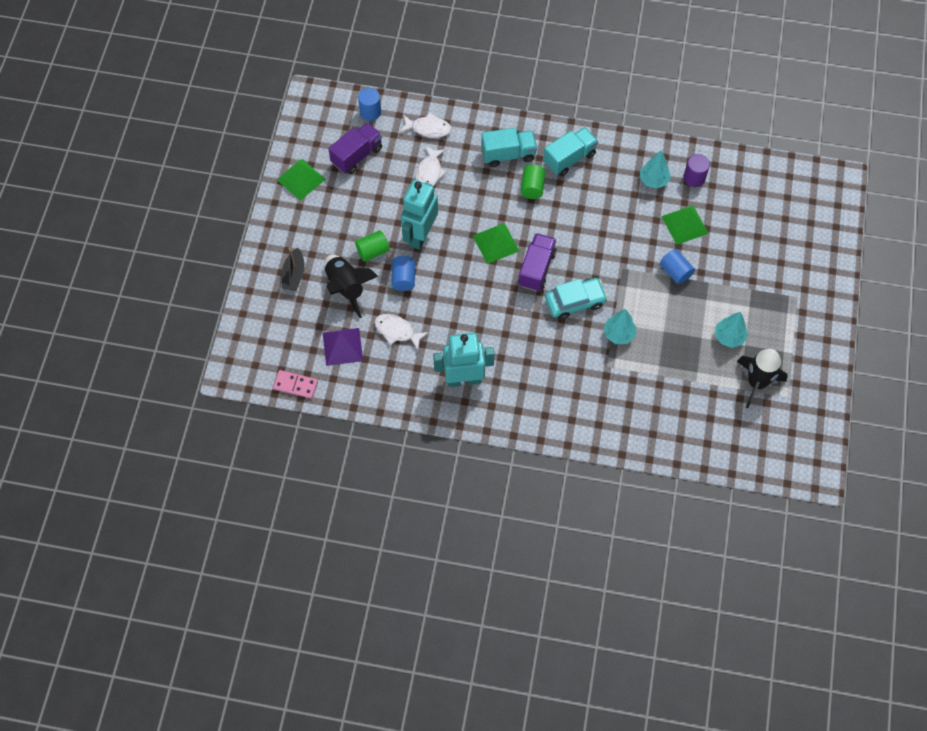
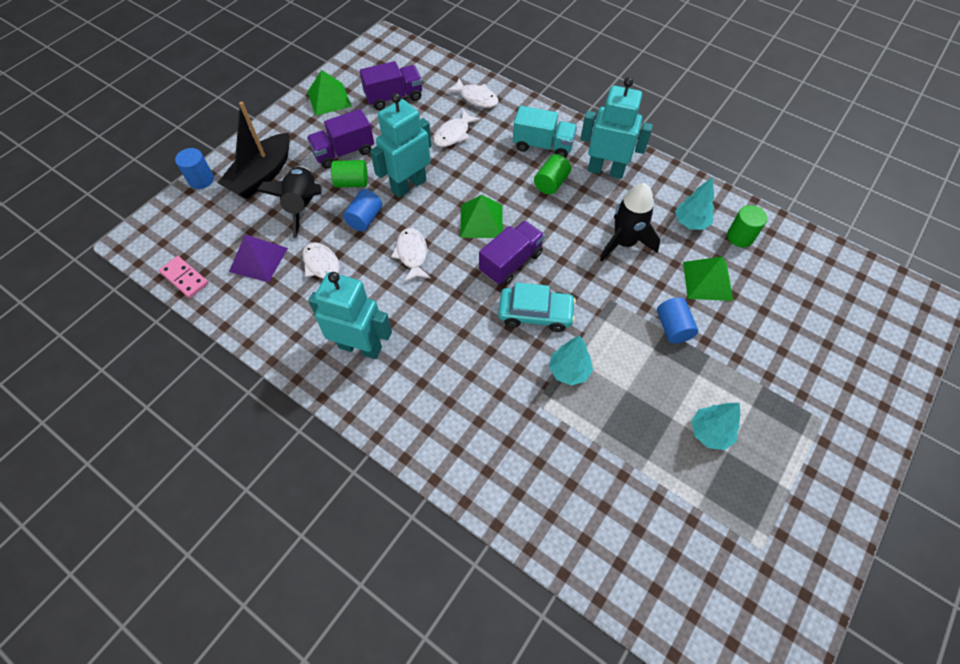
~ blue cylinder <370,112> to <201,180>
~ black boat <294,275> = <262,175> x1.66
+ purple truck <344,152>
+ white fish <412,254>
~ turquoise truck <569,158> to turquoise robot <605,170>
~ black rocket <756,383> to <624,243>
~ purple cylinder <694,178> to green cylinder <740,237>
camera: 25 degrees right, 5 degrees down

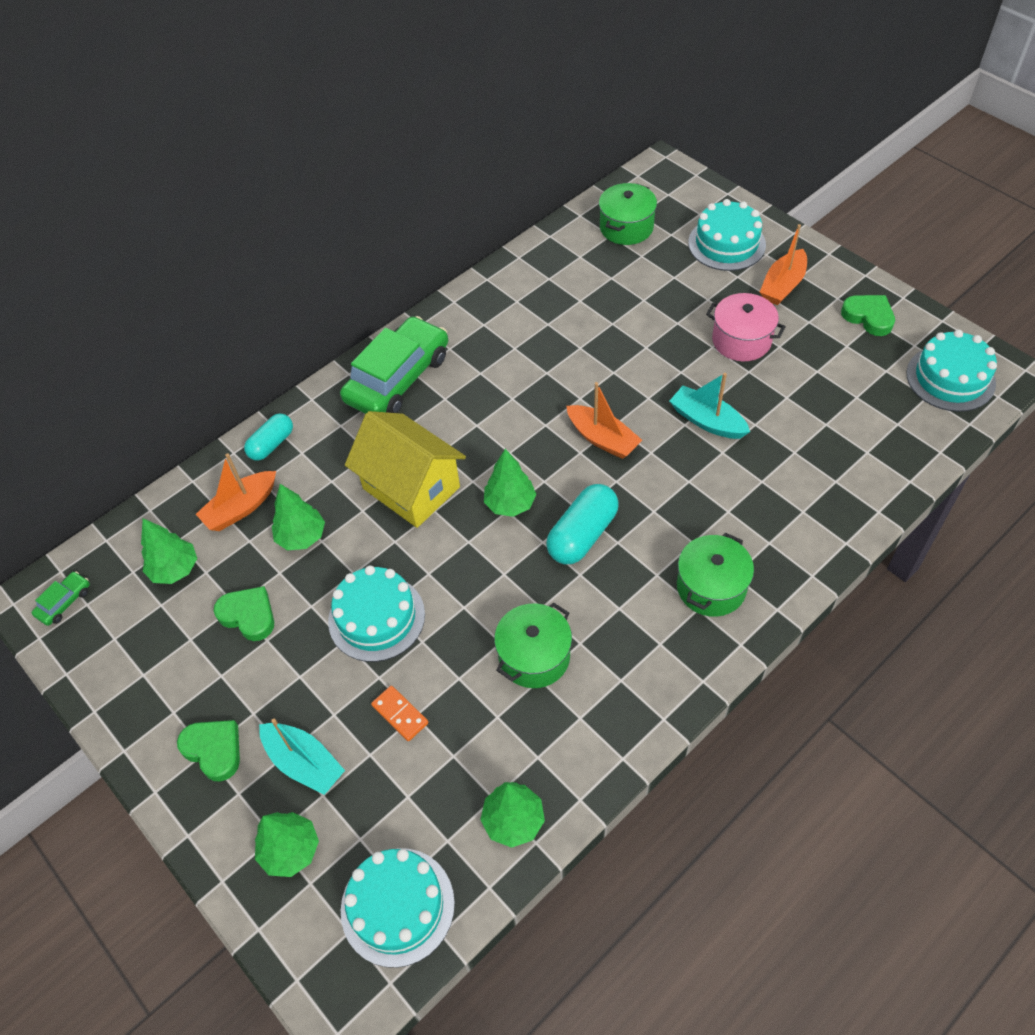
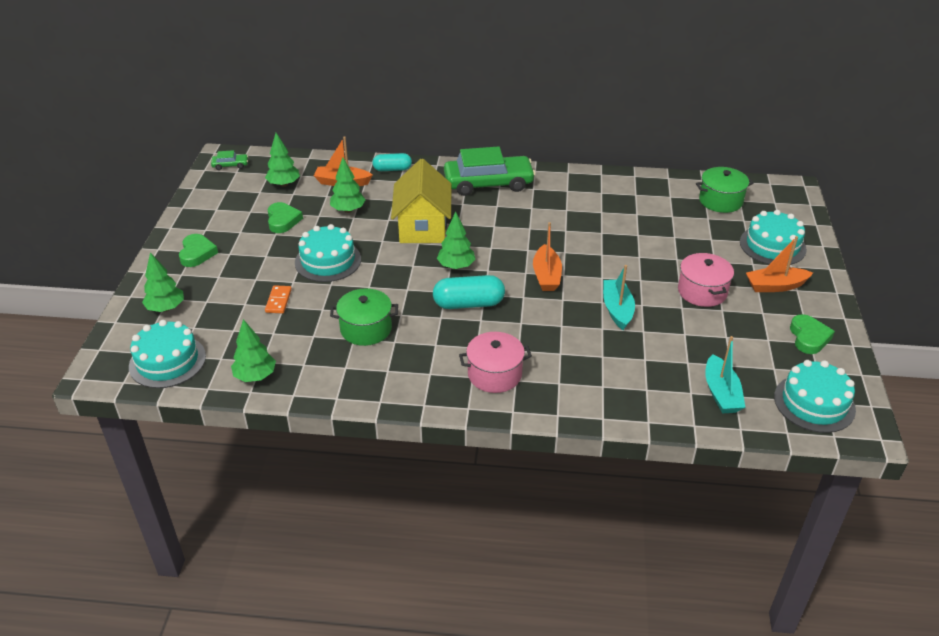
~ green pot <711,587> to pink pot <494,374>
~ turquoise boat <304,763> to <721,393>
camera: 45 degrees right, 15 degrees down

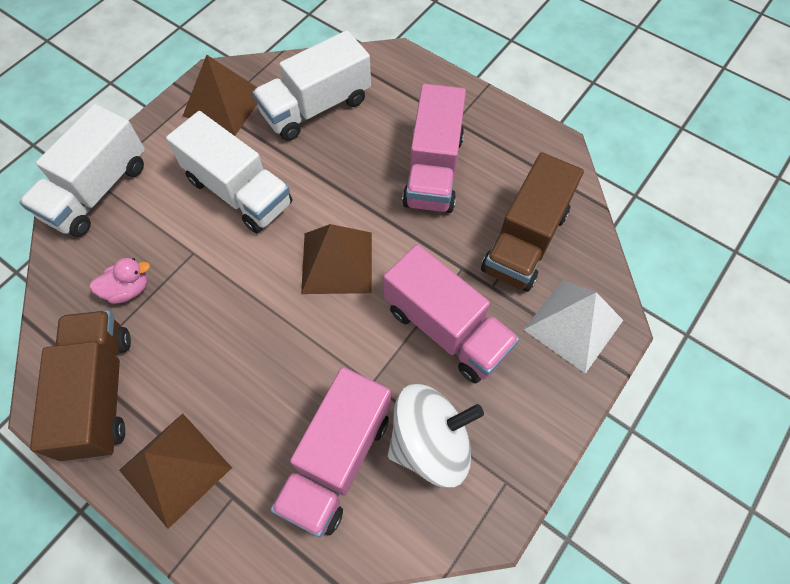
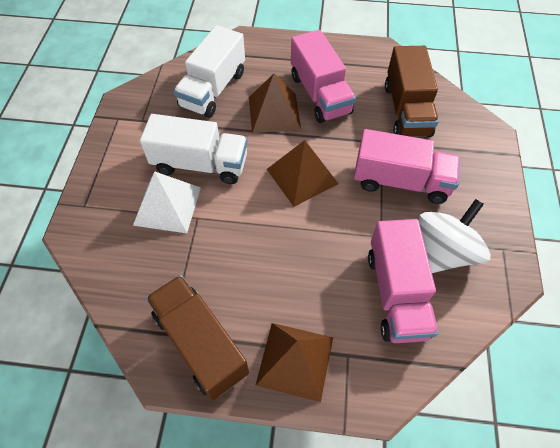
~ white pyramid <573,324> to <167,206>
~ brown pyramid <224,104> to <274,113>
- white truck <97,191>
- pink duck <128,289>
camera: 30 degrees left, 5 degrees down

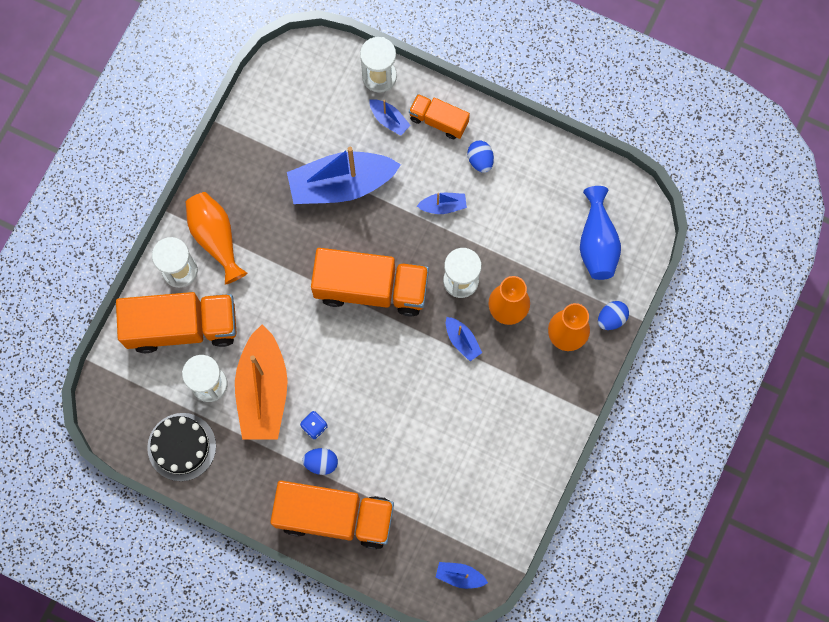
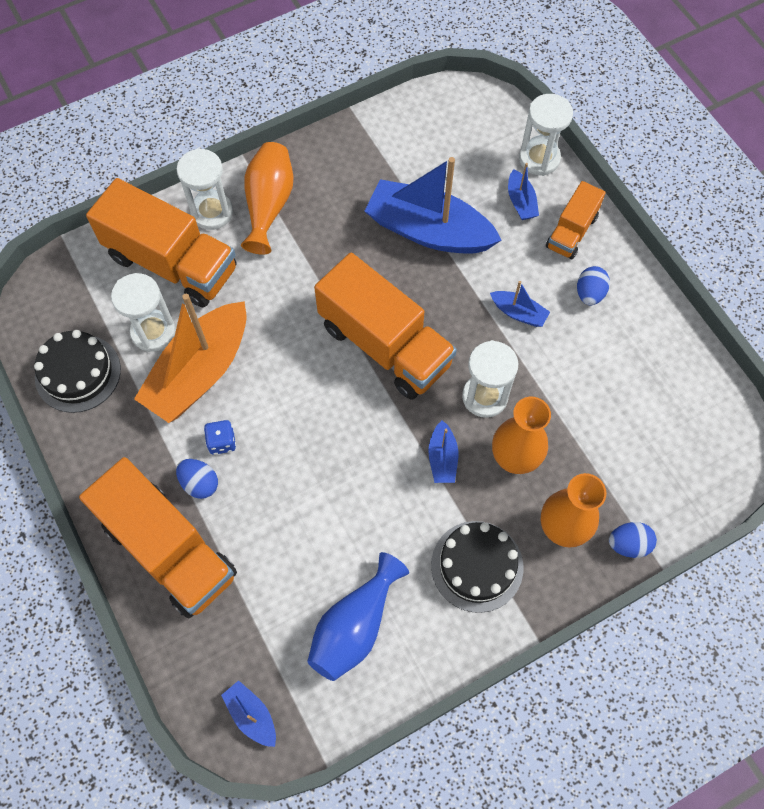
~ blue vase <597,242> to <355,626>
+ black cake <477,566>
~ orange truck <438,120> = <571,232> 120 degrees counterclockwise
camera: 35 degrees right, 10 degrees down

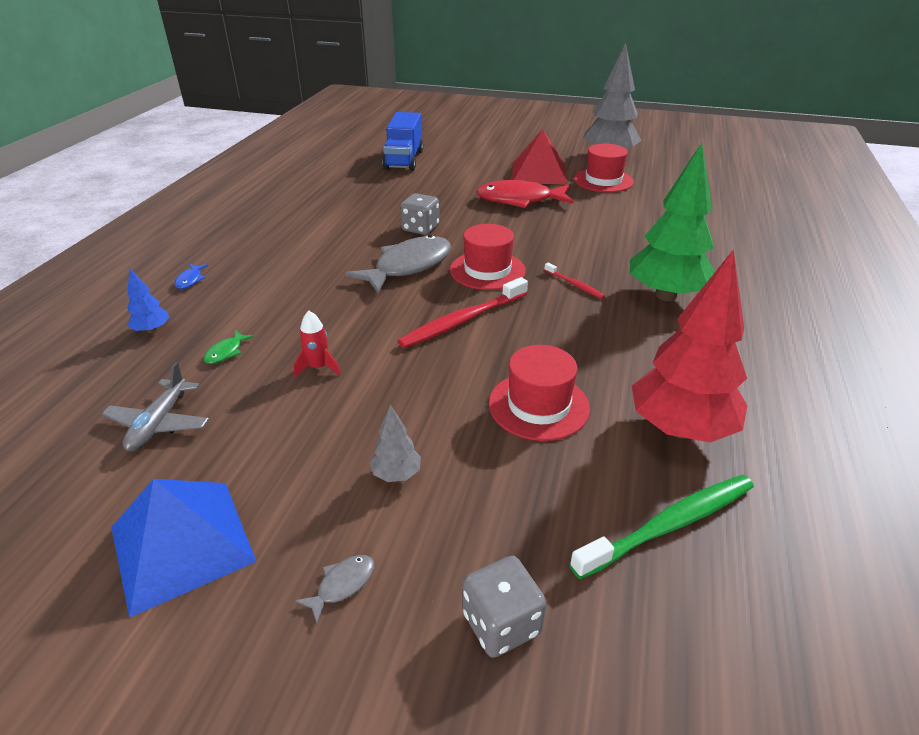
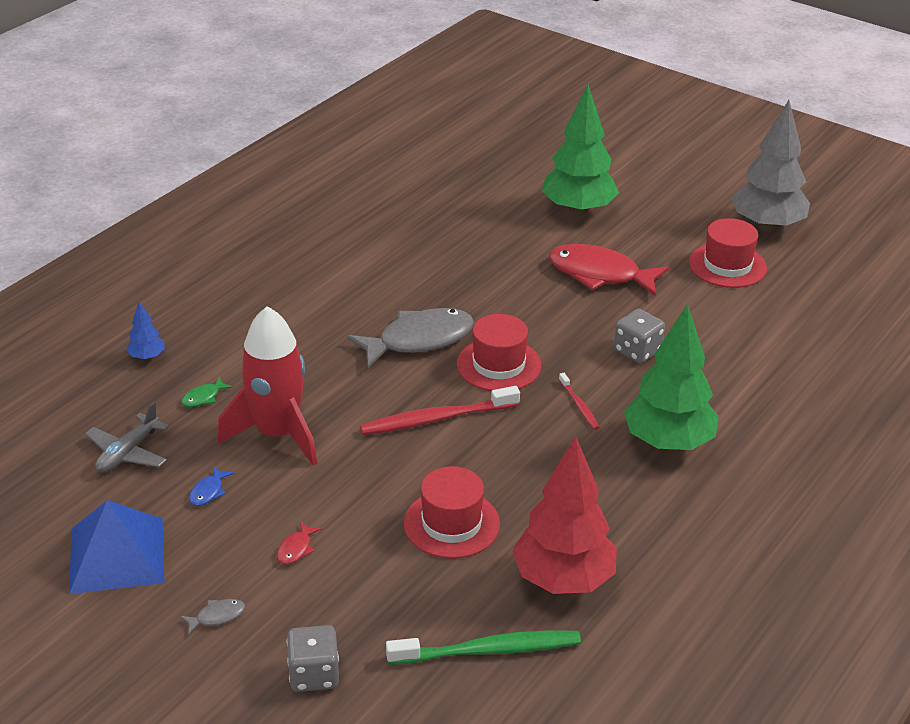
~ blue fish <190,280> to <208,492>
~ red rocket <318,367> = <277,434> x2.42
~ grey tree <396,474> to red fish <296,549>
+ green tree <578,210>
~ grey dice <420,228> to <637,351>
- blue truck <404,160>
- red pyramid <539,173>
camera: 20 degrees right, 0 degrees up

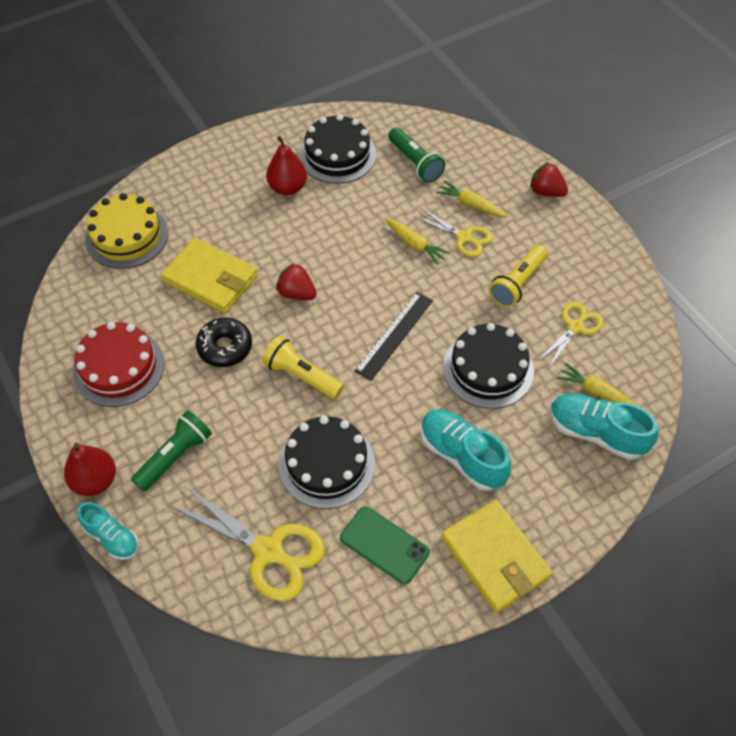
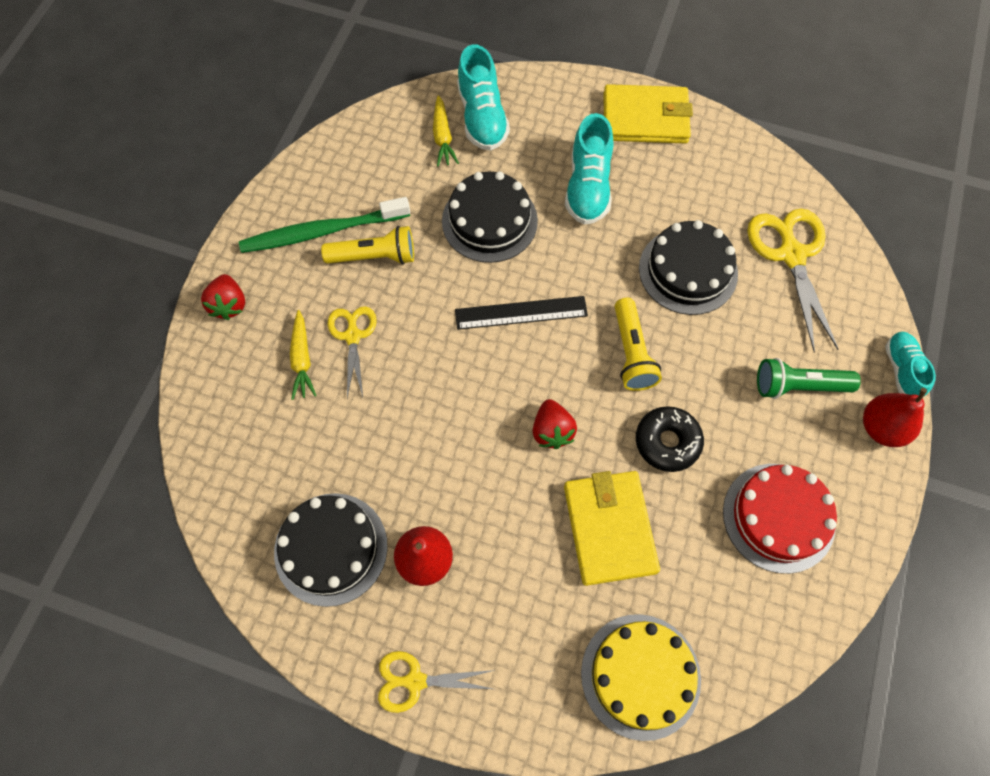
+ green toothbrush <321,232>
~ yellow scissors <575,327> to <415,681>
~ yellow wallet <495,557> = <645,118> 75 degrees clockwise
- green phone <384,545>
- yellow carrot <415,244>
- green flashlight <415,163>
camera: 130 degrees left, 10 degrees up

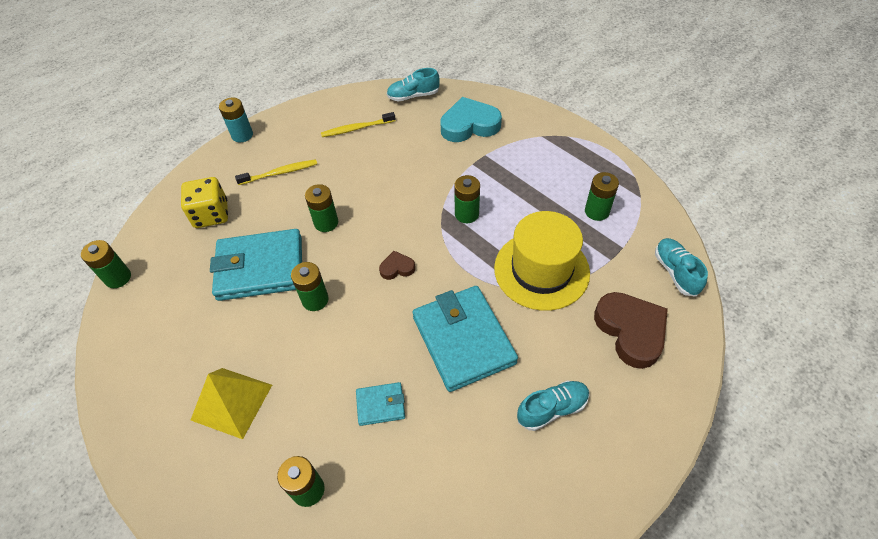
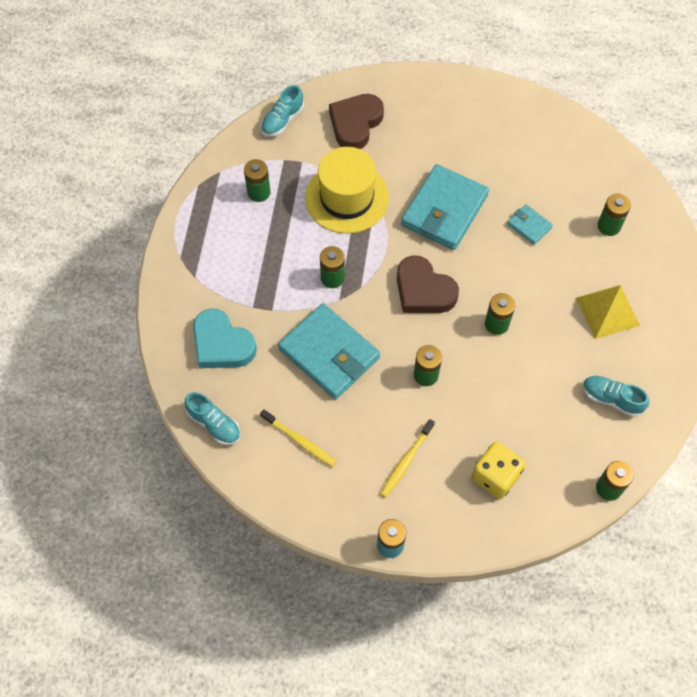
~ turquoise wallet <260,268> to <329,354>
~ yellow toothbrush <280,173> = <406,461> 90 degrees counterclockwise
~ brown heart <397,268> = <423,290> x2.06
~ turquoise shoe <552,409> to <611,399>
camera: 130 degrees left, 10 degrees up

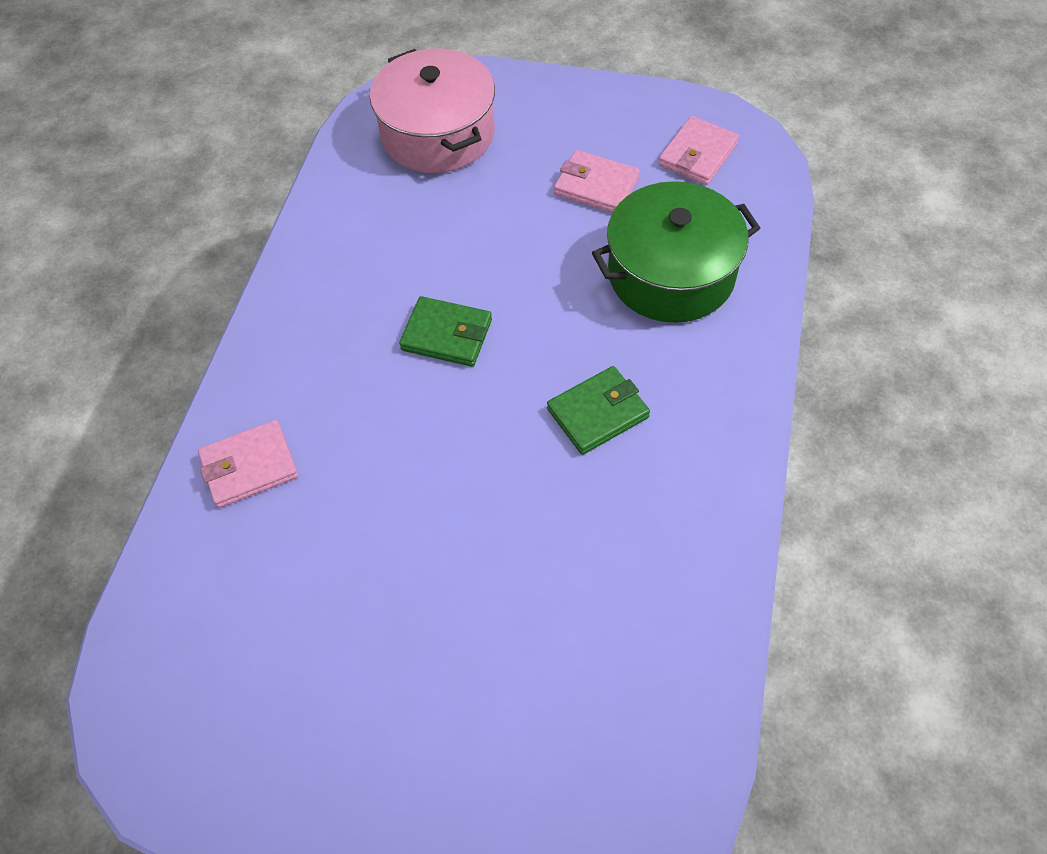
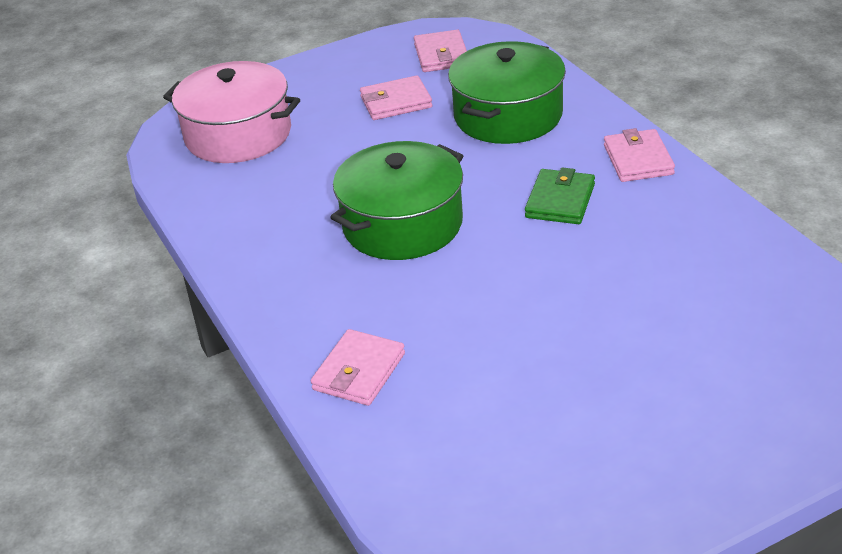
~ green wallet <447,335> to green pot <402,224>
+ pink wallet <638,160>
camera: 40 degrees left, 20 degrees down

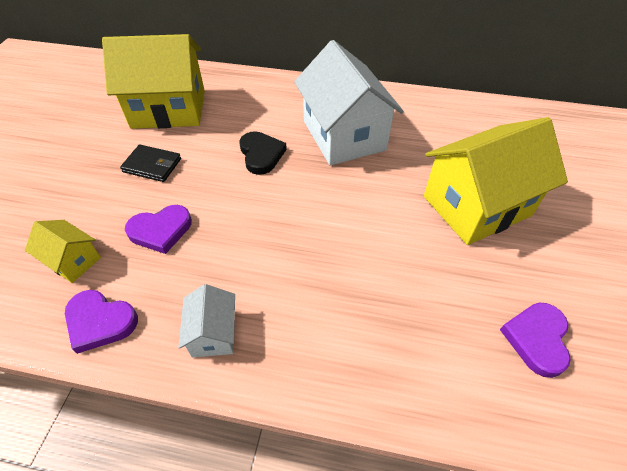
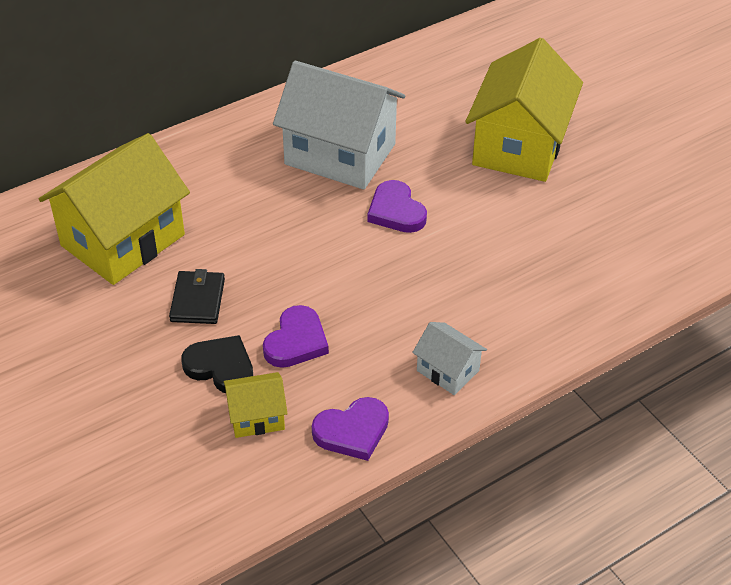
~ black wallet <152,165> = <198,300> 60 degrees counterclockwise
~ black heart <261,154> to <221,367>
~ purple heart <536,339> to <396,211>
camera: 45 degrees left, 5 degrees down

